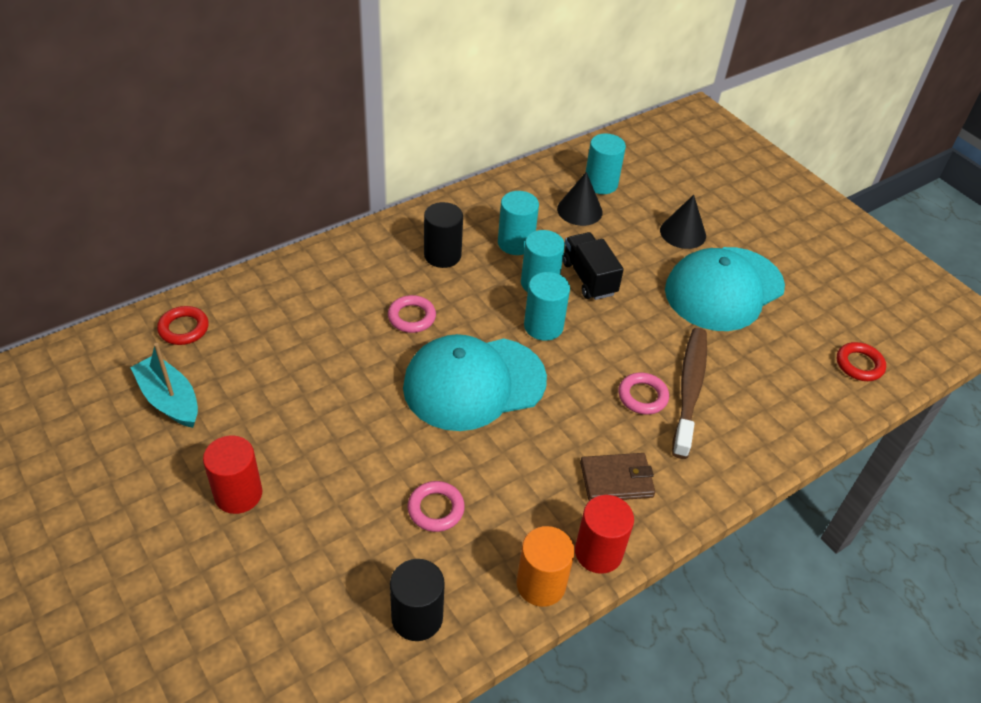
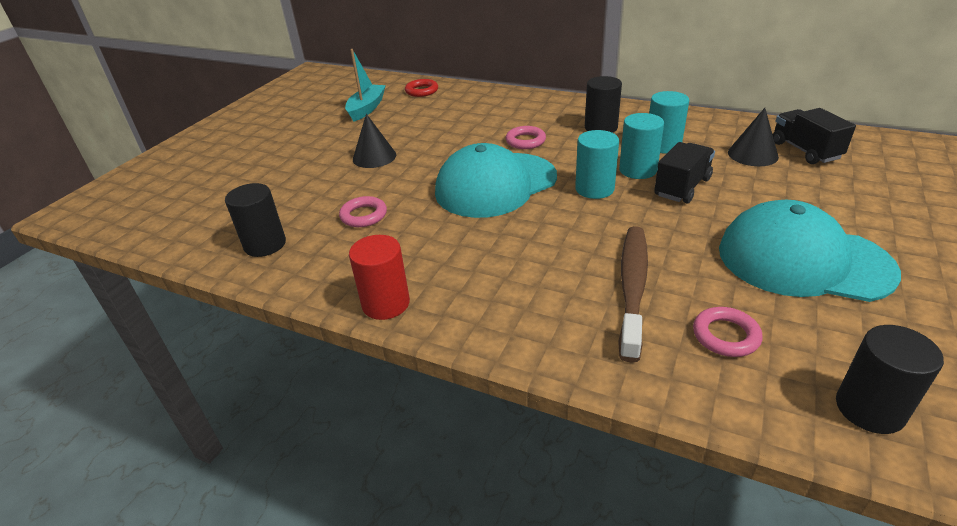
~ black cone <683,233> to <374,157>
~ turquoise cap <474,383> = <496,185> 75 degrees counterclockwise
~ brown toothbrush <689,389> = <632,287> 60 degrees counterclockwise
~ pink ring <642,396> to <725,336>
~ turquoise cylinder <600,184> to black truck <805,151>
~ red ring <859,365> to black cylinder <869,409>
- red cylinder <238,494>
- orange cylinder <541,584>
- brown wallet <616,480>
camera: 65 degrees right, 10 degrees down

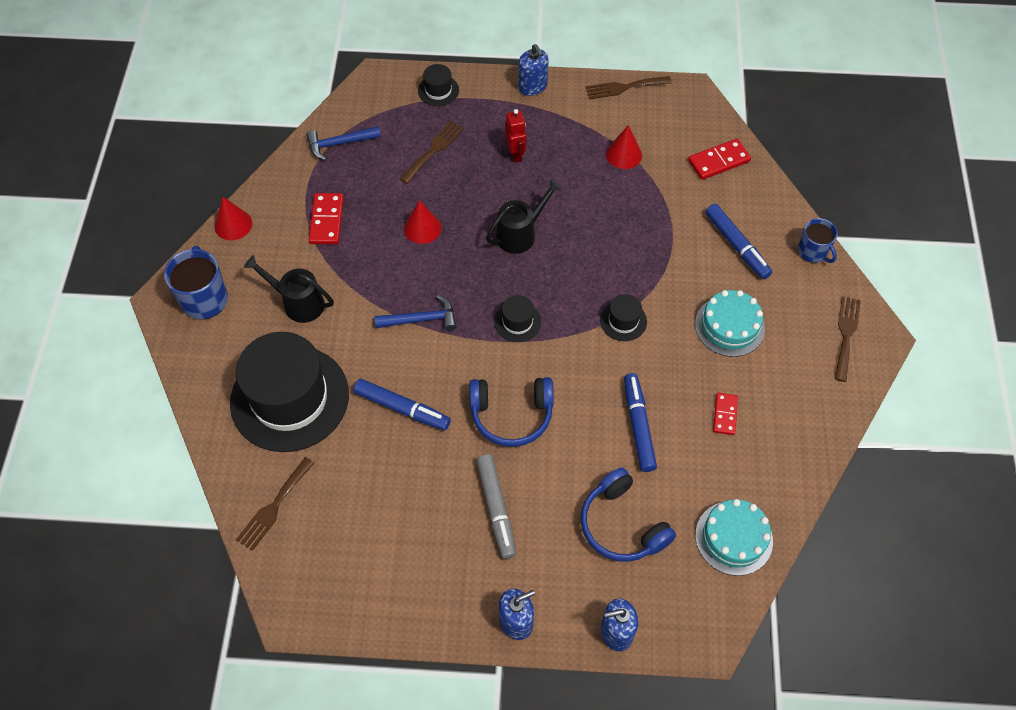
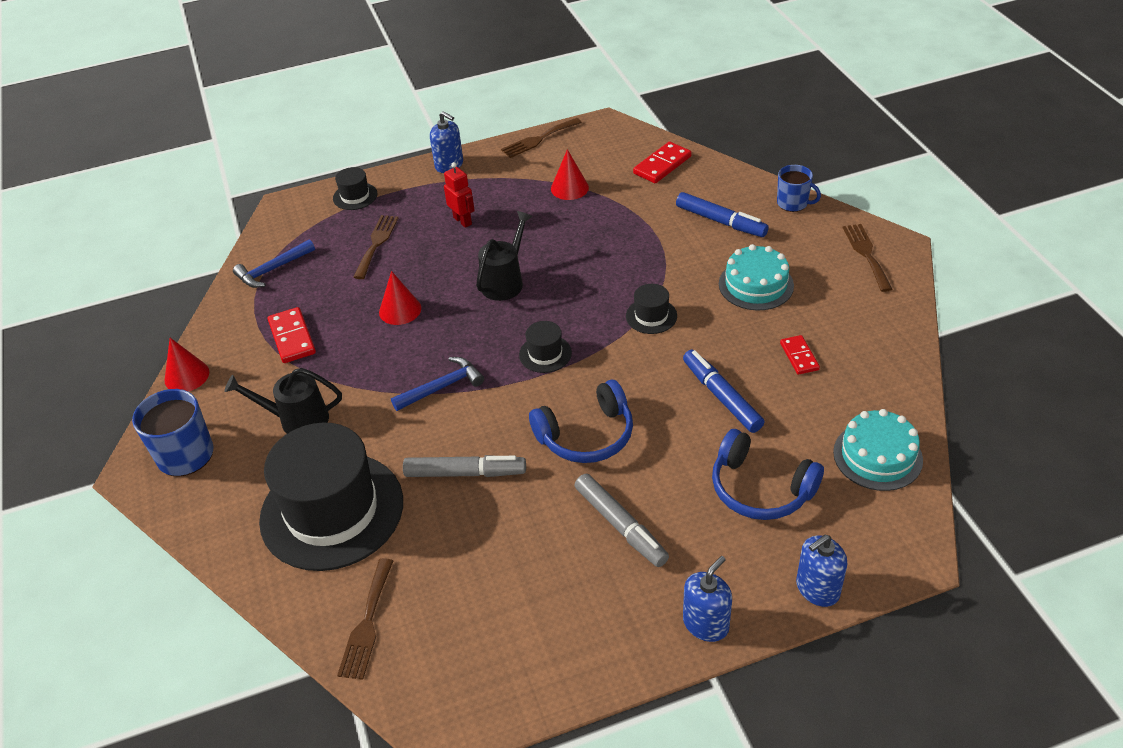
~ blue marker <402,408> to grey marker <465,473>
camera: 20 degrees left, 15 degrees down

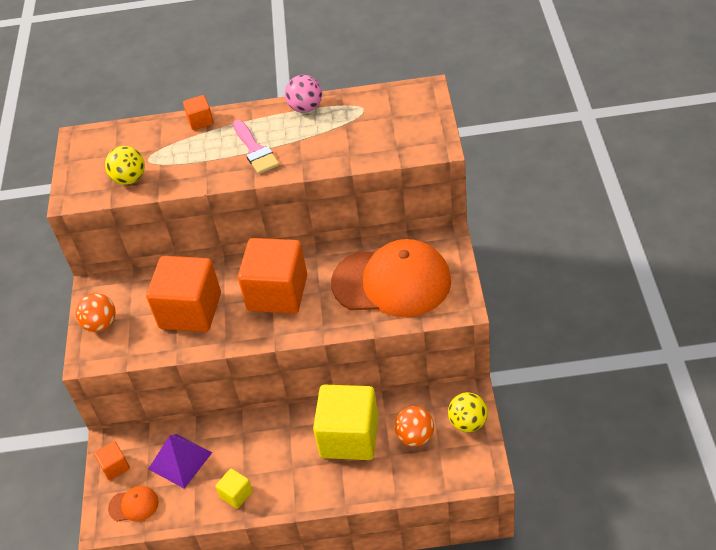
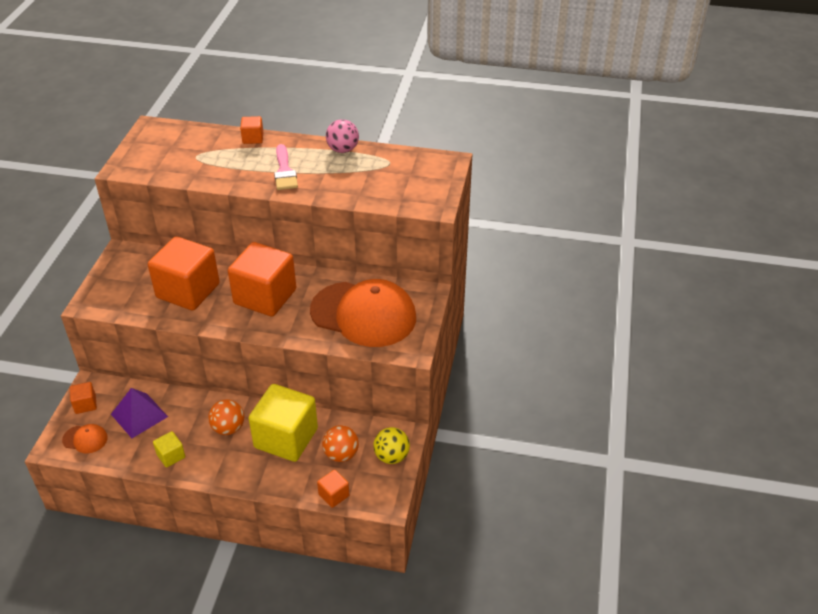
~ orange ball <101,324> to <228,428>
+ orange cube <334,495>
- yellow ball <129,179>
camera: 10 degrees right, 5 degrees down

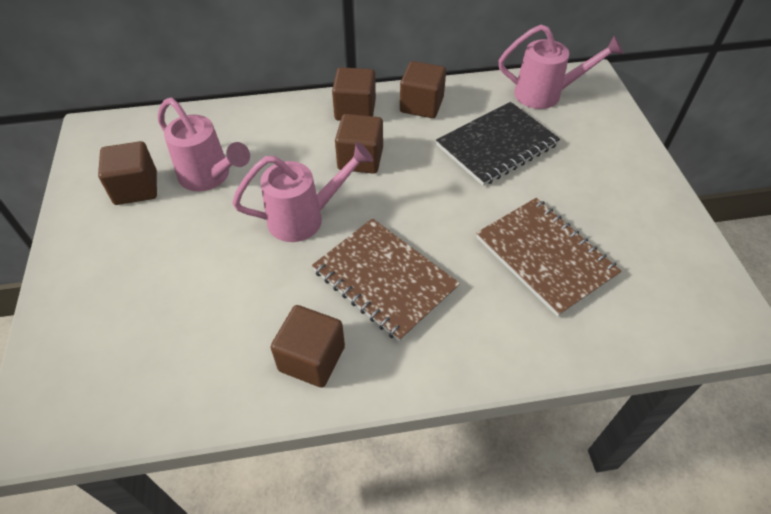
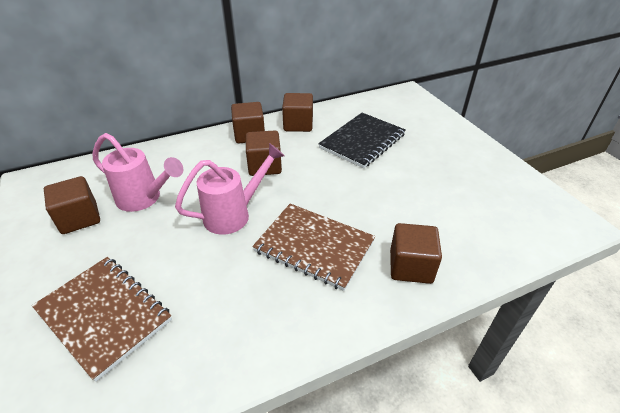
~ brown notebook <545,257> to <104,315>
~ brown cube <312,359> to <411,266>
- pink watering can <546,94>
camera: 15 degrees left, 10 degrees down

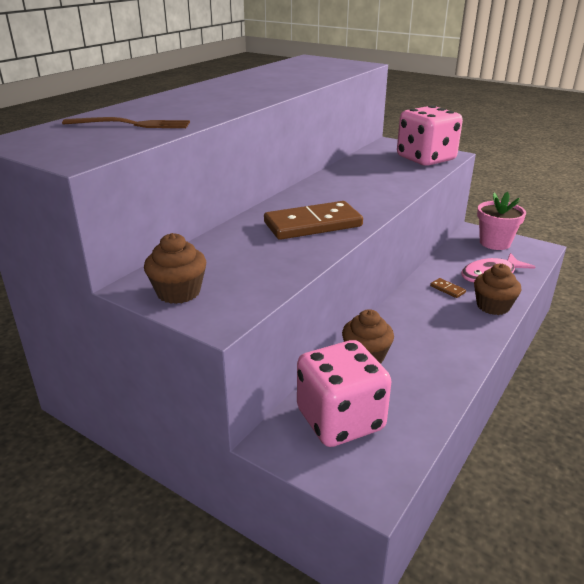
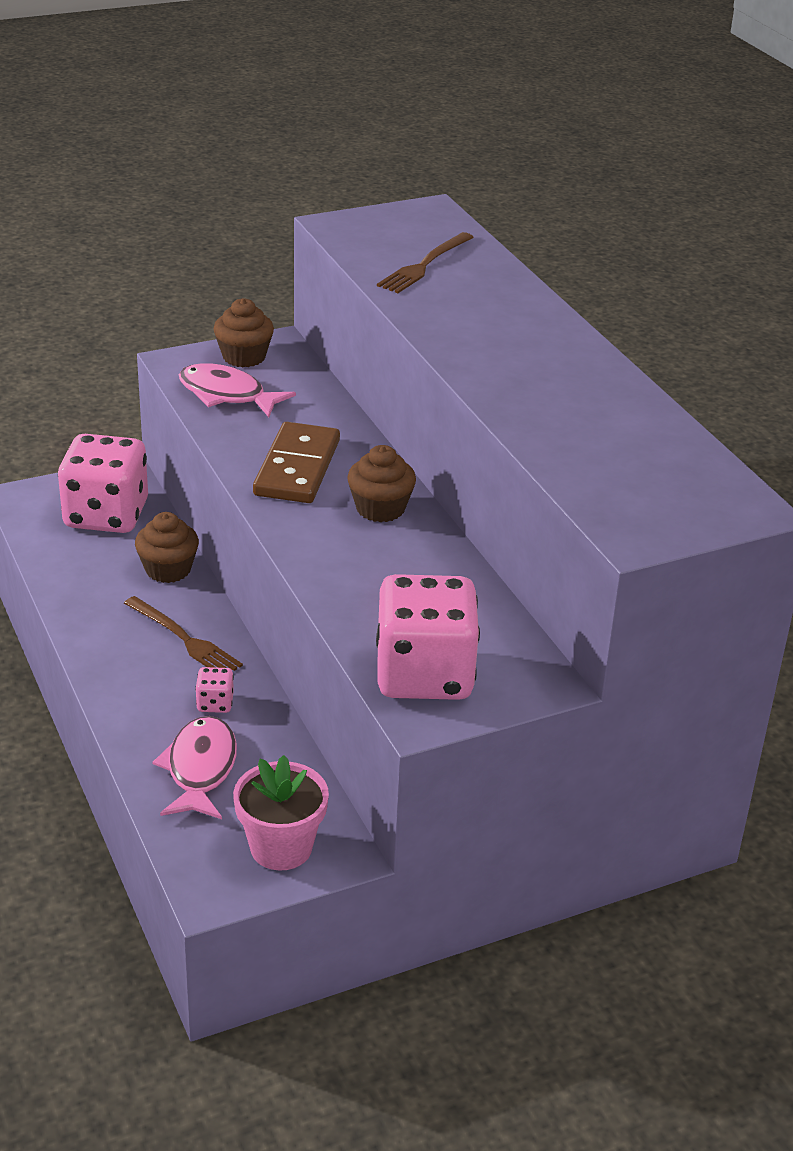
+ brown fork <184,639>
+ pink fish <227,395>
~ brown domino <447,289> to pink dice <215,703>
~ brown cupcake <493,306> to <380,508>
camera: 120 degrees right, 5 degrees up

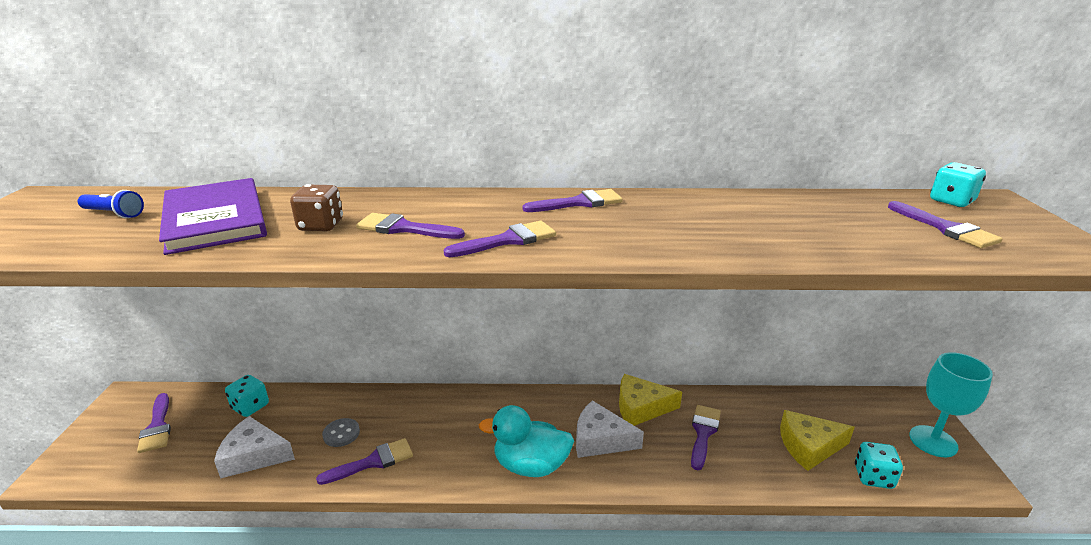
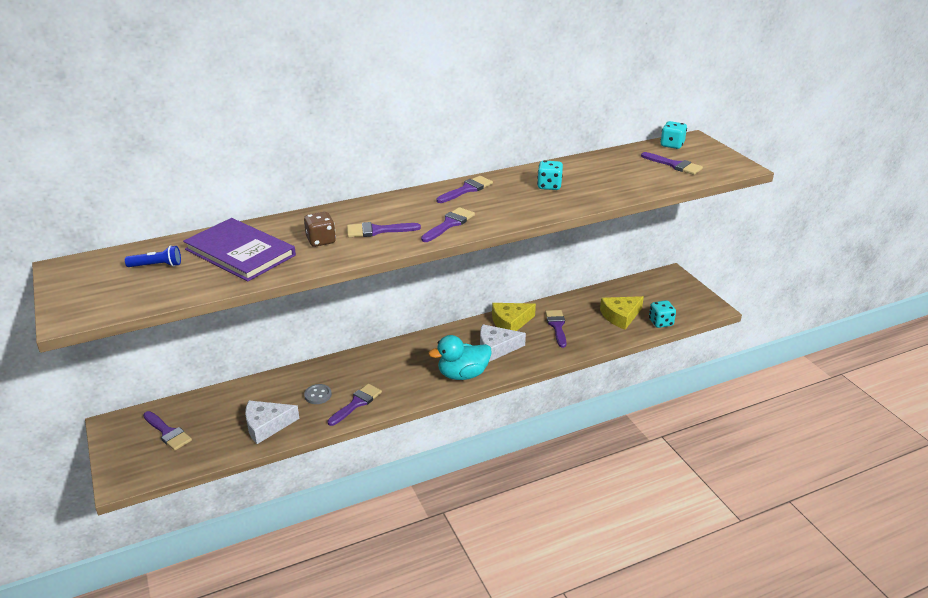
~ turquoise dice <250,407> to <549,186>
- turquoise goblet <933,441>
camera: 25 degrees left, 5 degrees up

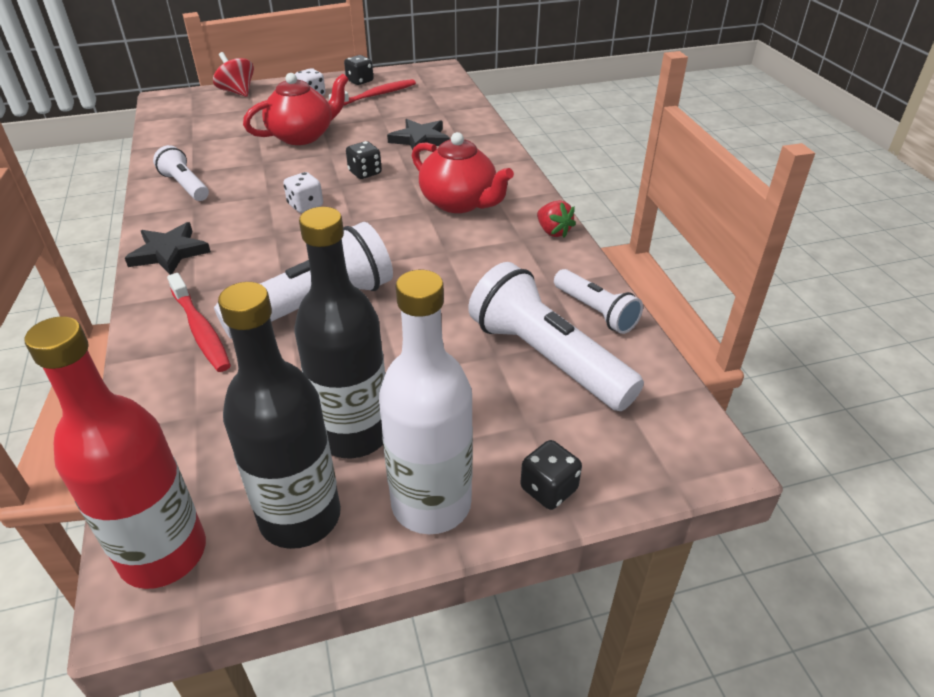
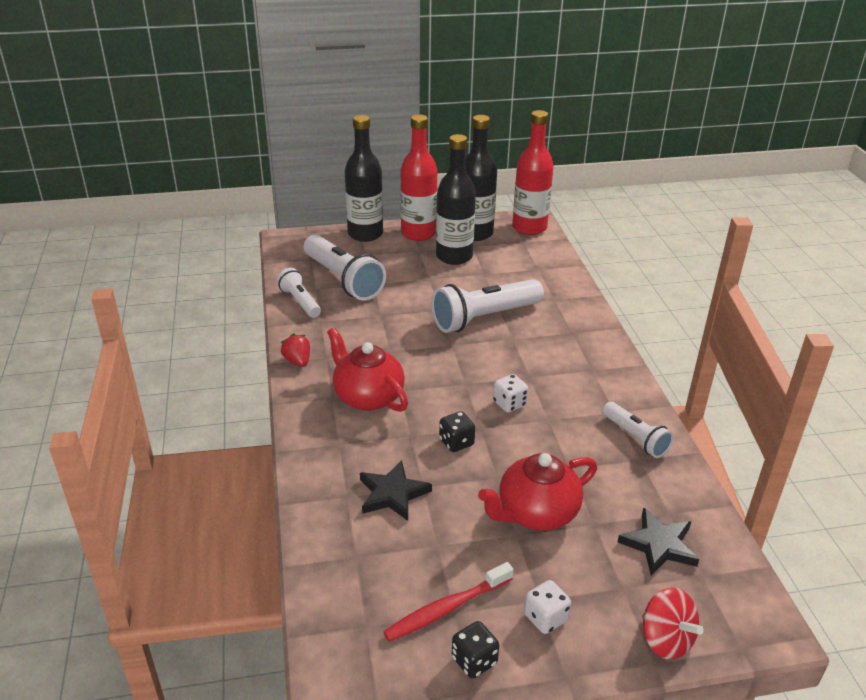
~ black dice <548,489> to black bottle <365,234>
~ white bottle <431,504> to red bottle <418,233>
~ black star <169,252> to <659,545>
- red toothbrush <200,330>
camera: 175 degrees left, 5 degrees down

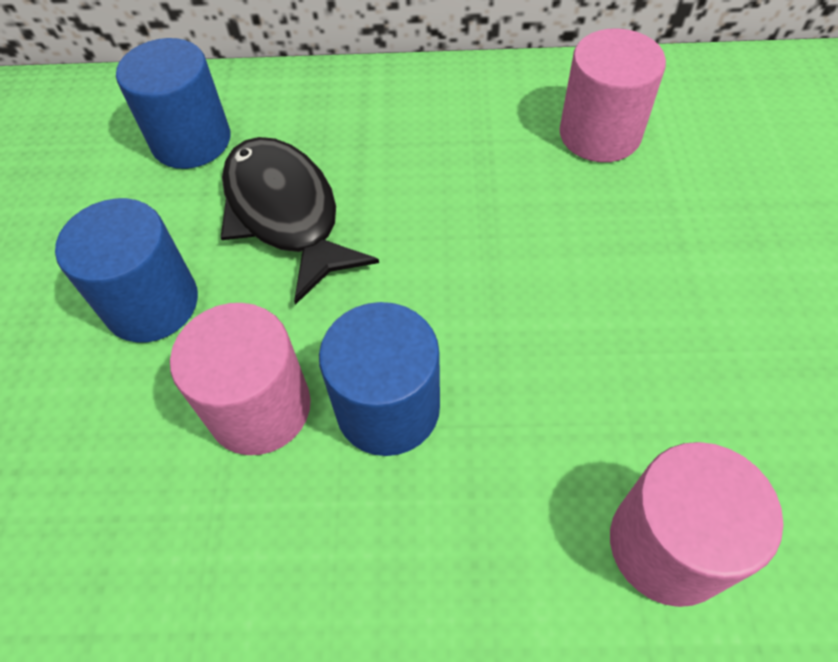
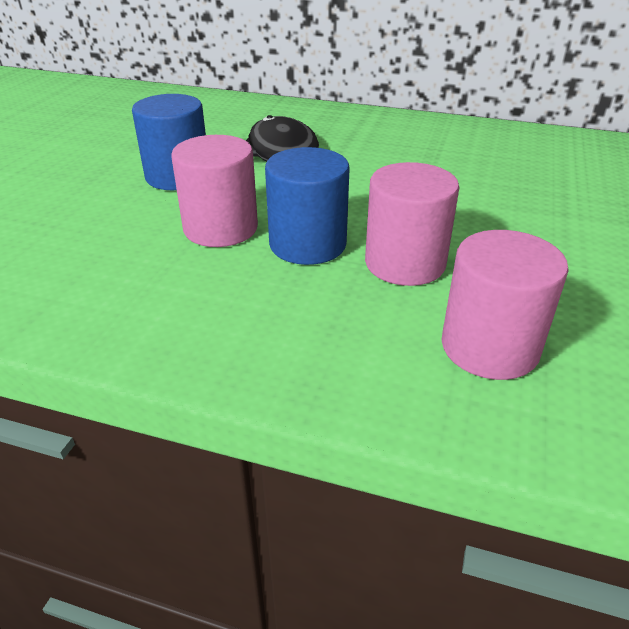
~ pink cylinder <599,134> to <405,263>
- blue cylinder <191,141>
camera: 15 degrees right, 20 degrees down

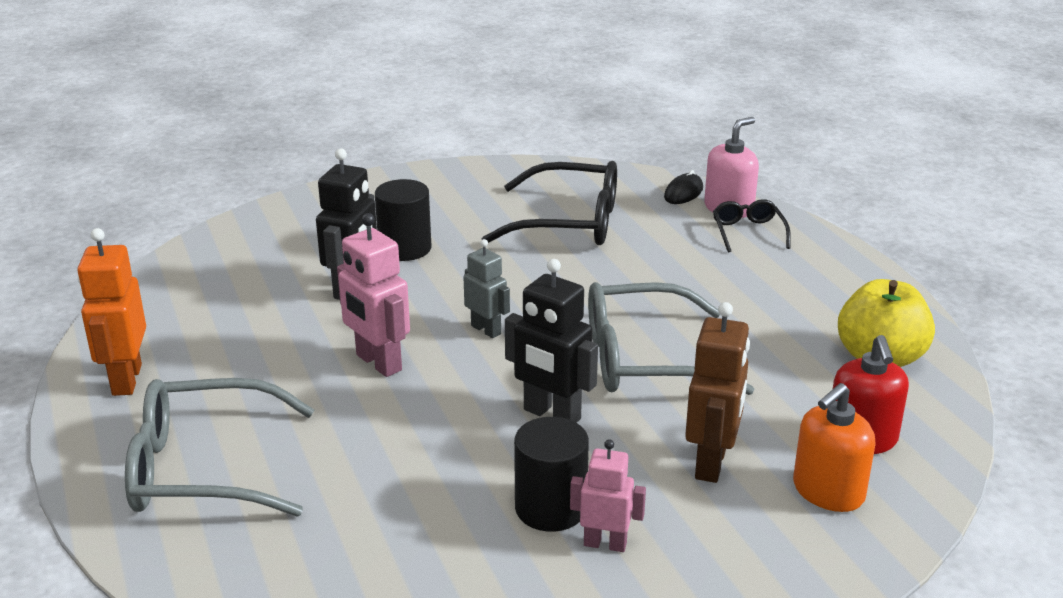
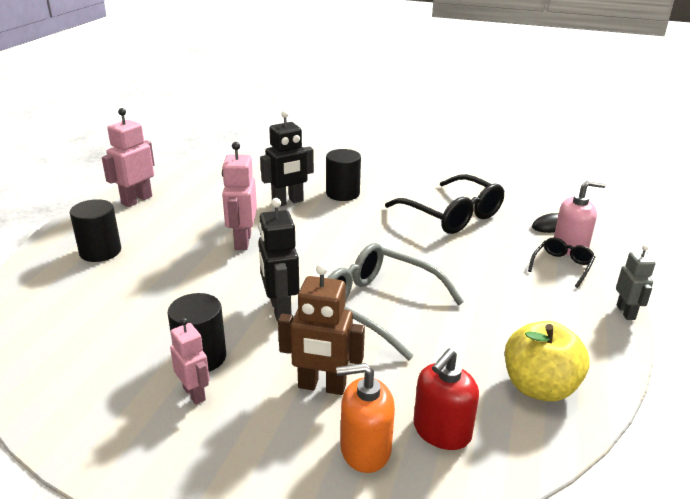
~ grey glasses <204,468> to black cylinder <100,251>
~ orange robot <126,380> to pink robot <136,200>
~ brown robot <711,463> = <322,386> 45 degrees clockwise
~ grey robot <486,330> to <626,312>
camera: 40 degrees right, 0 degrees up

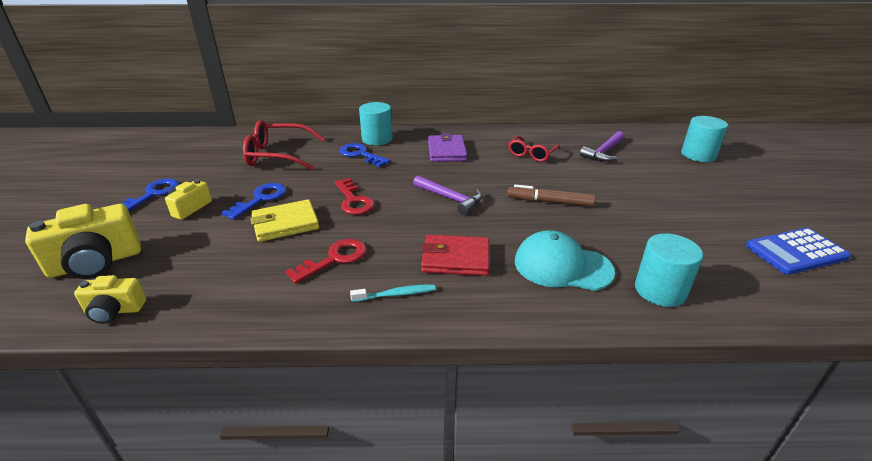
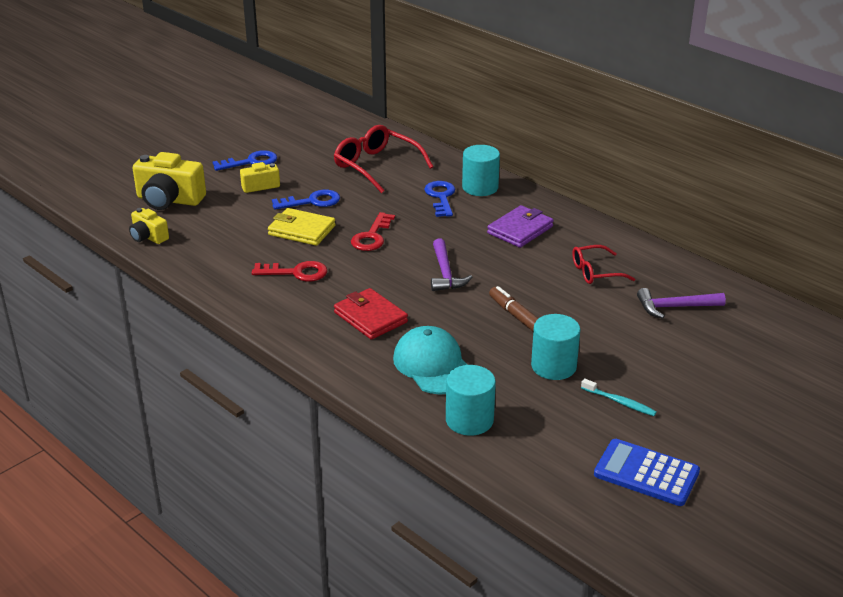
~ turquoise cylinder <698,155> to <553,366>
~ turquoise toothbrush <396,294> to <619,402>
camera: 45 degrees right, 0 degrees up

